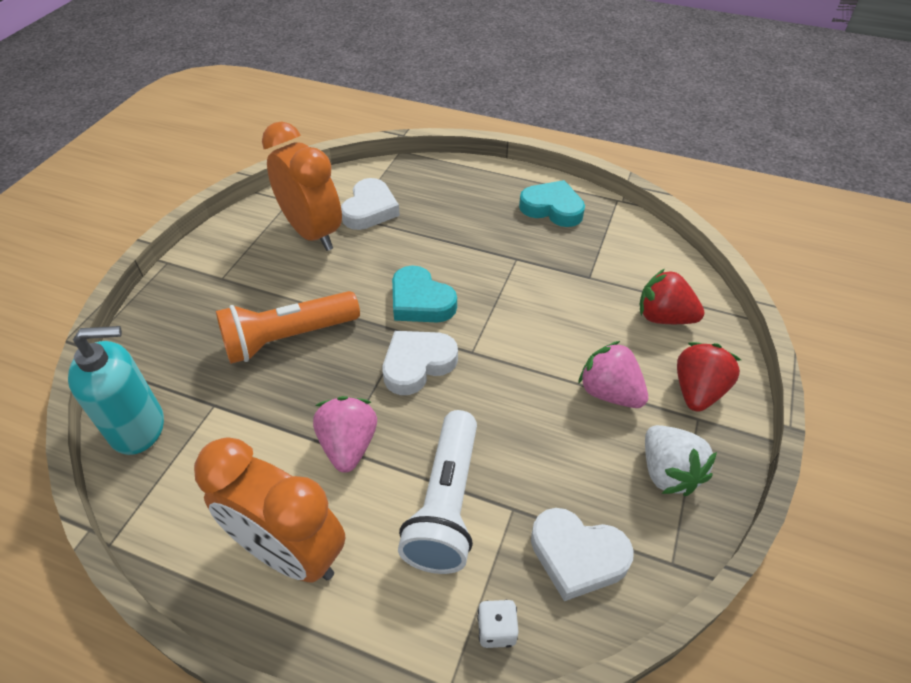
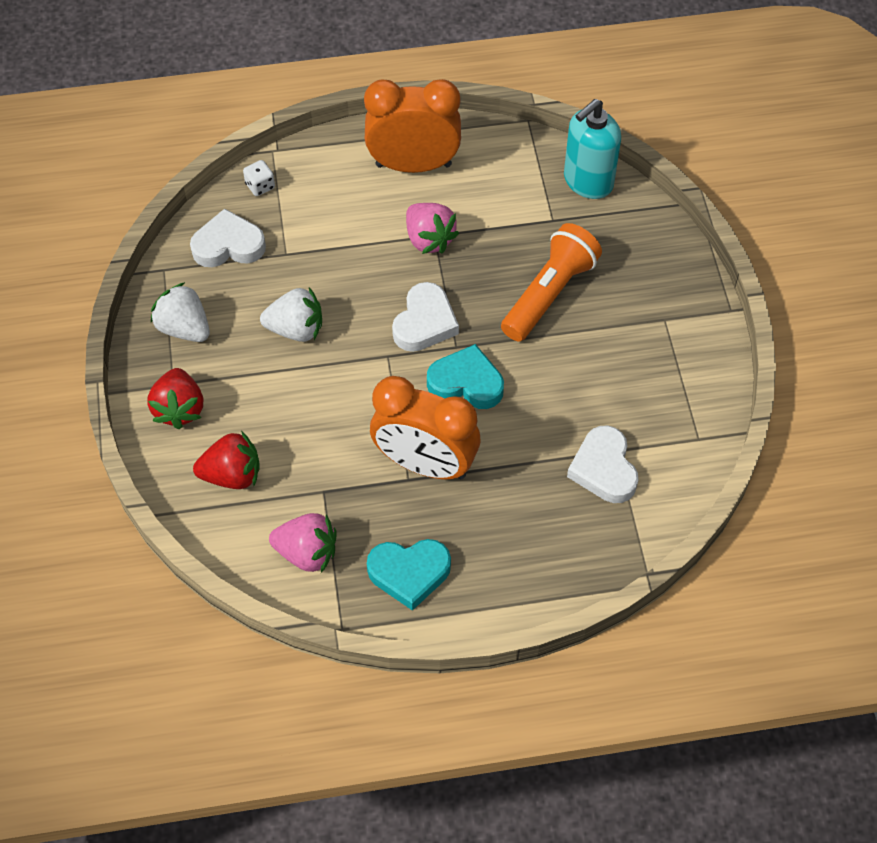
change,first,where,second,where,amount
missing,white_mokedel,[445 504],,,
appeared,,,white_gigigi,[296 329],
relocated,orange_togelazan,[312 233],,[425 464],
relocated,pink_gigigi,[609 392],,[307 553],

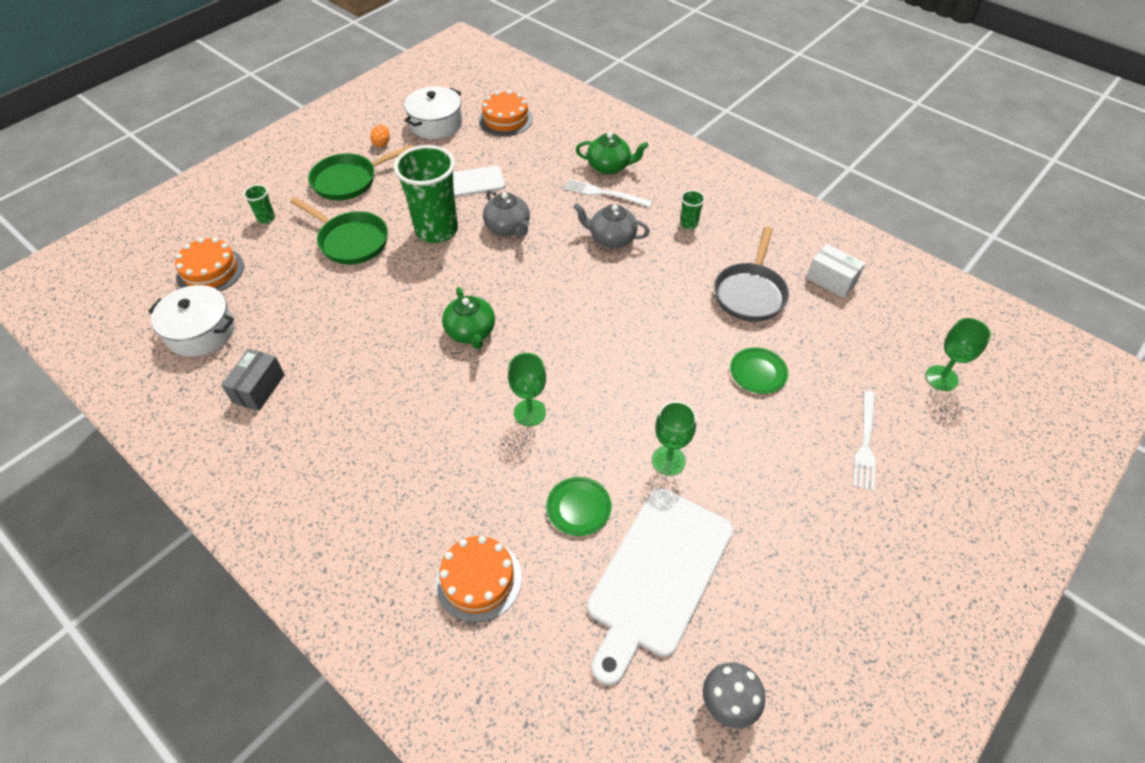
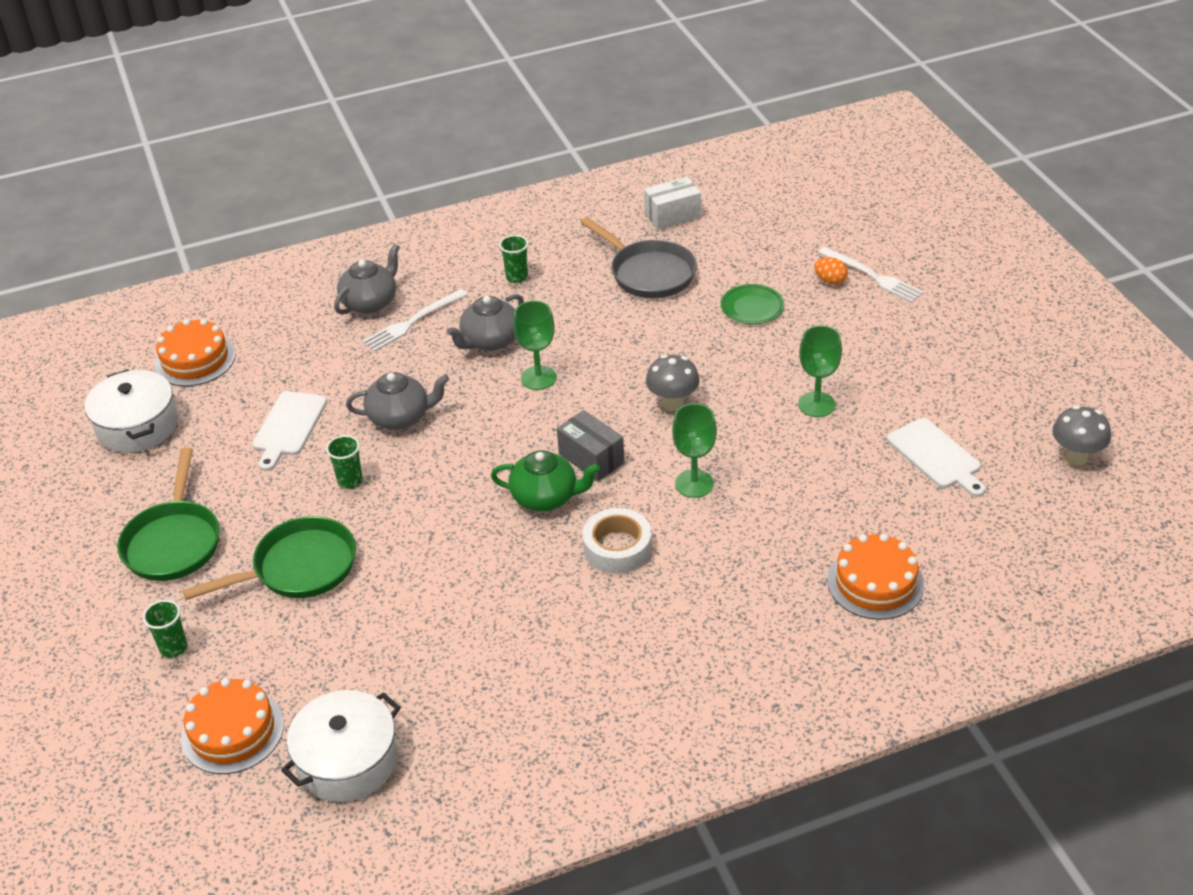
change,first,where,second,where,amount
missing,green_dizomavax,[578 508],,,
appeared,,,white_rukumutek,[617 548],
appeared,,,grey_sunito,[672 403],
relocated,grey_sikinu,[258 388],,[591 458],
relocated,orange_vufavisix,[382 143],,[830 281],
relocated,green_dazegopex,[941 378],,[538 378],
colour,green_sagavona,[609 166],grey_sagavona,[370 302],
size,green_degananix,[436 230],,[350 481],x0.42
size,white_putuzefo,[657 576],,[936 456],x0.55

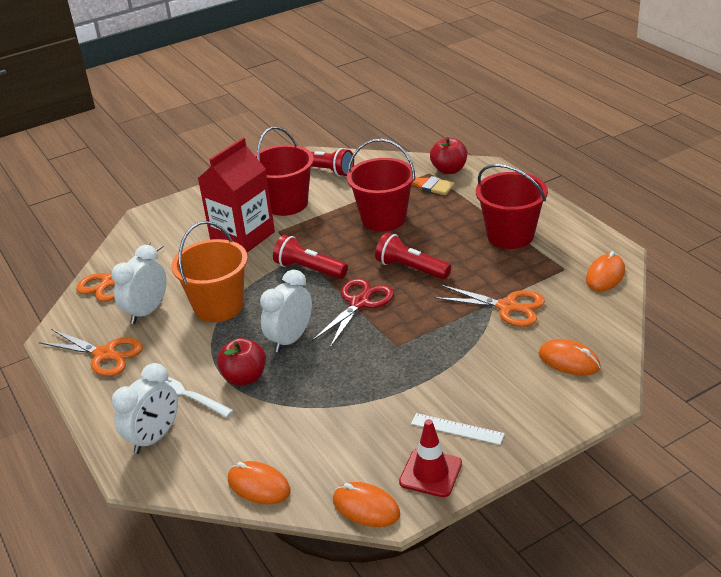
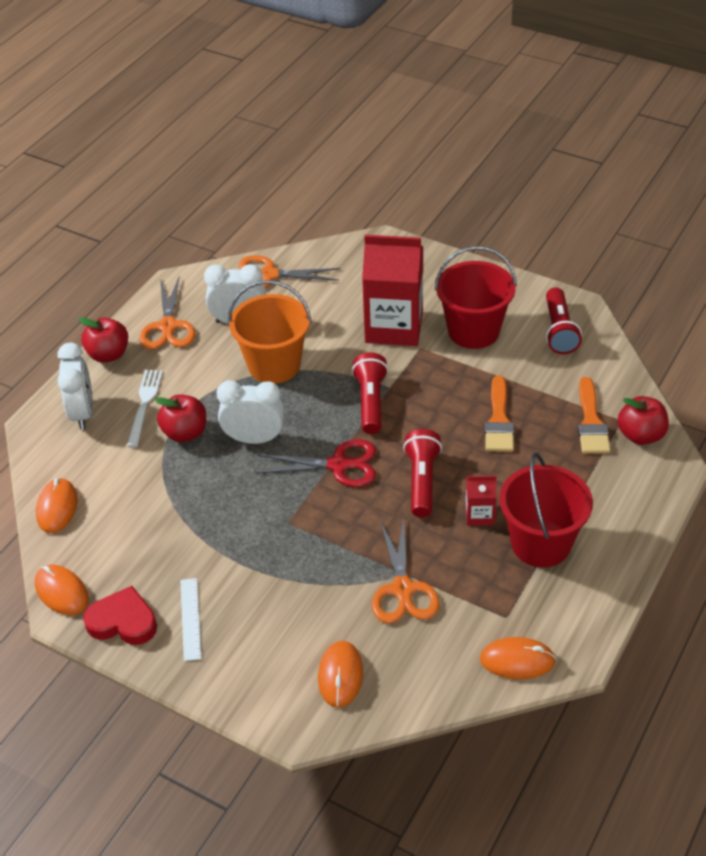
change,first,where,second,where,amount
appeared,,,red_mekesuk,[108 354],
appeared,,,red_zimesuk,[479 515],
exchanged,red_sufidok,[383 219],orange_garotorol,[499 420],
exchanged,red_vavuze,[430 473],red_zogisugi,[123 621],
spun,white_togelazan,[154 438],,[82 413],105 degrees counterclockwise
spun,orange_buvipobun,[366 507],,[62 592],45 degrees counterclockwise

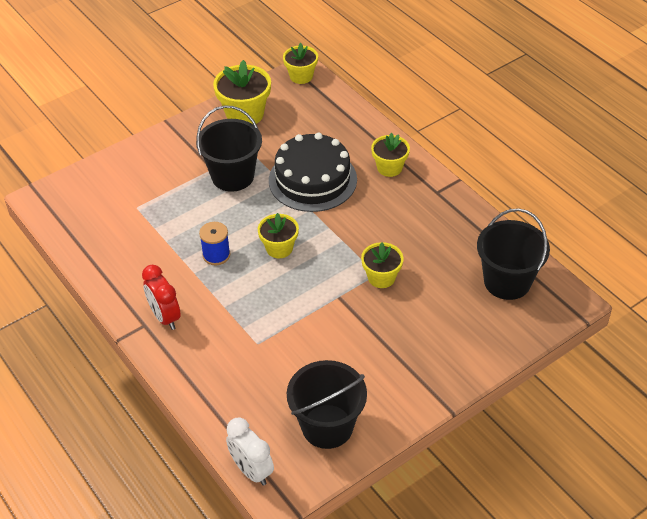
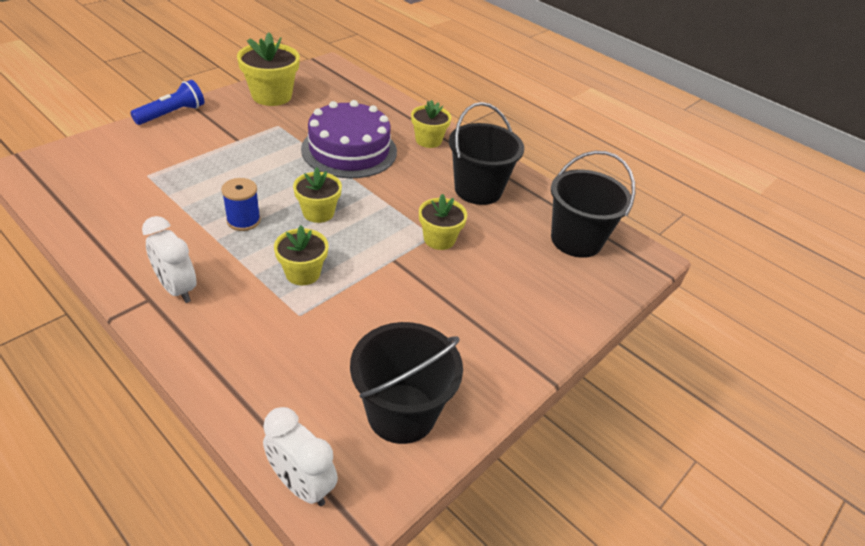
change,first,where,second,where,amount
appeared,,,blue_mokedel,[172 114],
relocated,black_sufidok,[232 176],,[478 190],
relocated,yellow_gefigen,[301 76],,[303 273],
colour,red_togelazan,[165 317],white_togelazan,[177 289],
colour,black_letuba,[312 180],purple_letuba,[349 150],

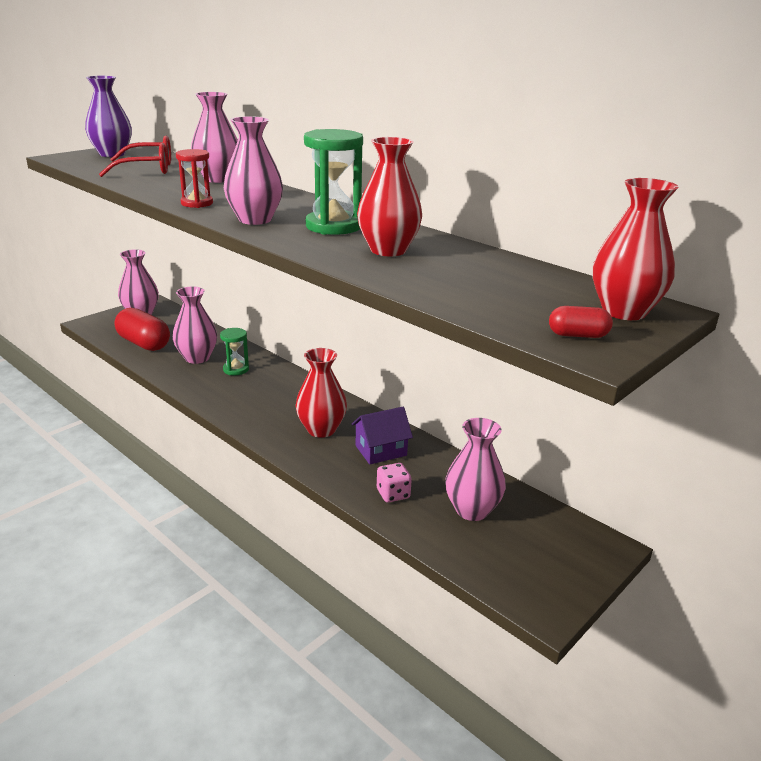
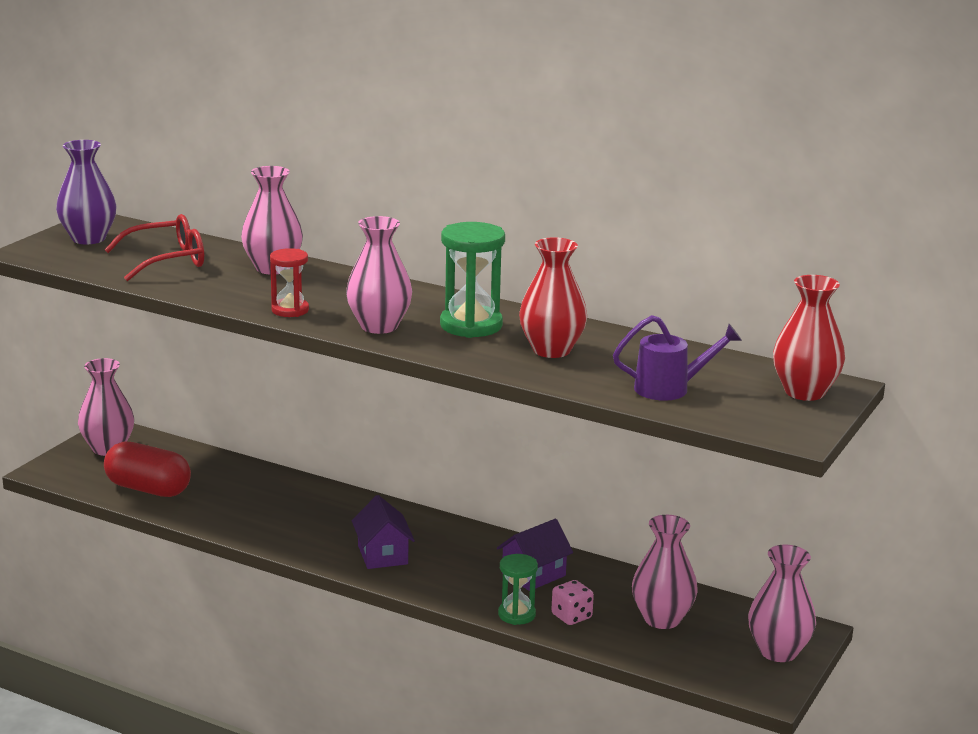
change,first,where,second,where,amount
missing,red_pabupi,[321 429],,,
missing,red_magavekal,[578 335],,,
appeared,,,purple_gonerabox,[382 555],
appeared,,,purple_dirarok,[670 389],
relocated,pink_pabupi,[197 358],,[778 651],
relocated,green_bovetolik,[236 369],,[516 614],

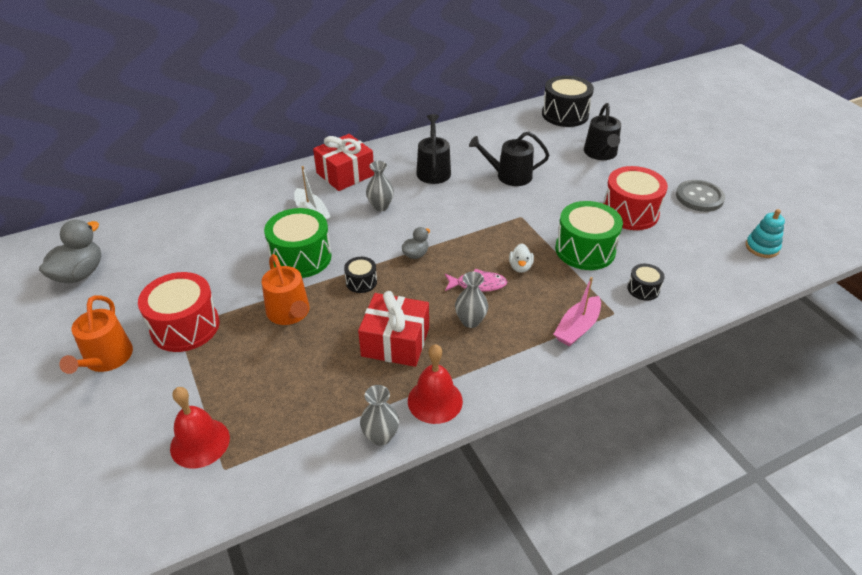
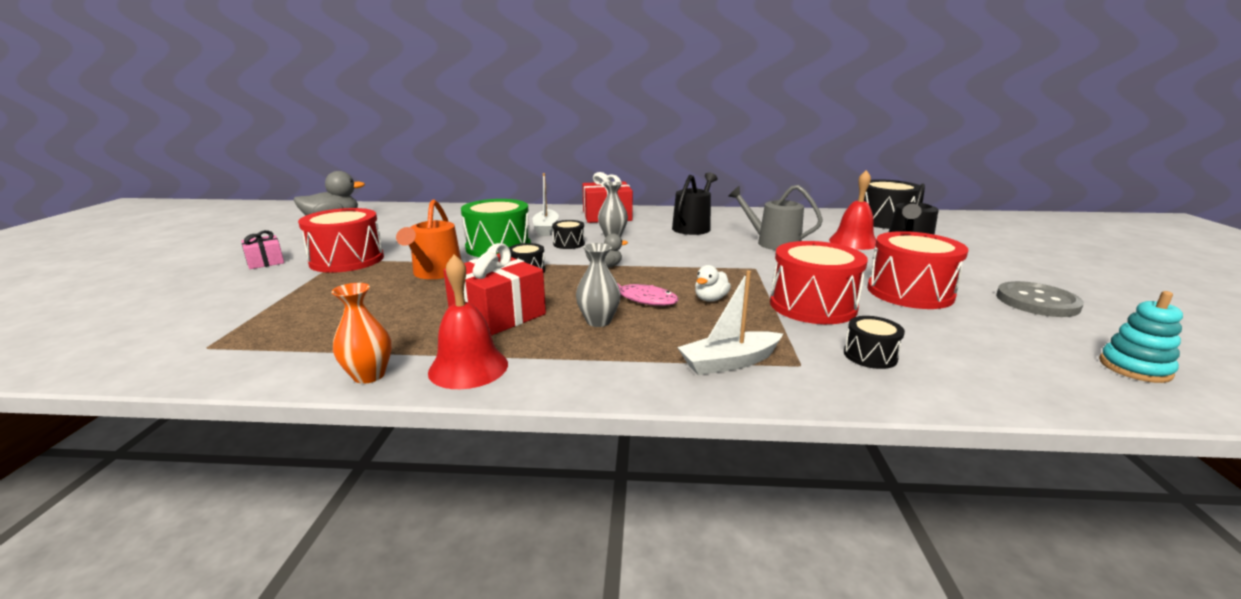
change,first,where,second,where,amount
appeared,,,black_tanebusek,[569 244],
relocated,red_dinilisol,[200 442],,[853 242],
exchanged,orange_dirarok,[106 359],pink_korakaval,[265 262],
colour,grey_pabupi,[380 436],orange_pabupi,[369 375],
colour,black_dirarok,[509 176],grey_dirarok,[772 243],
colour,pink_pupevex,[577 328],white_pupevex,[729 362],
colour,green_tanebusek,[585 250],red_tanebusek,[812 305],

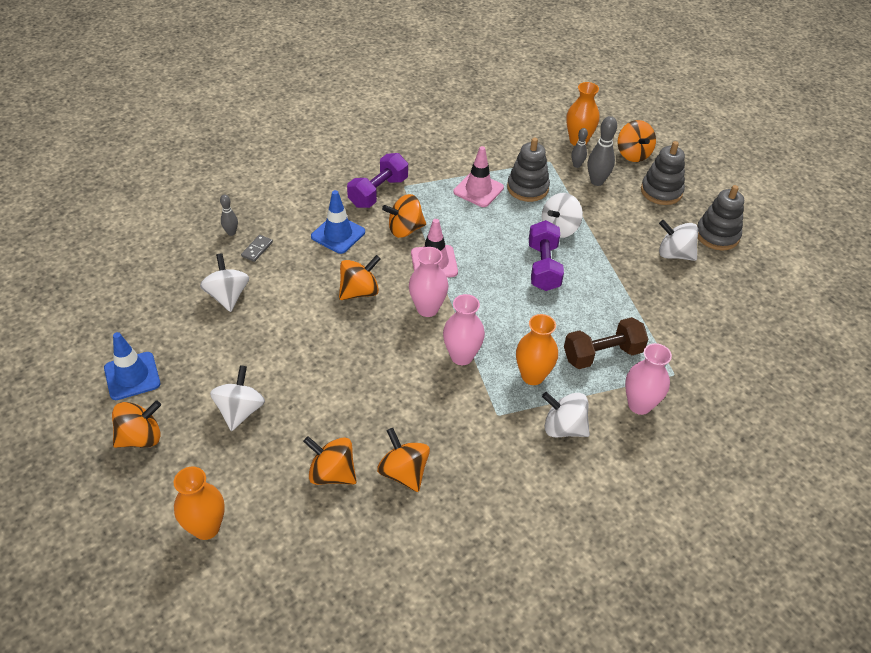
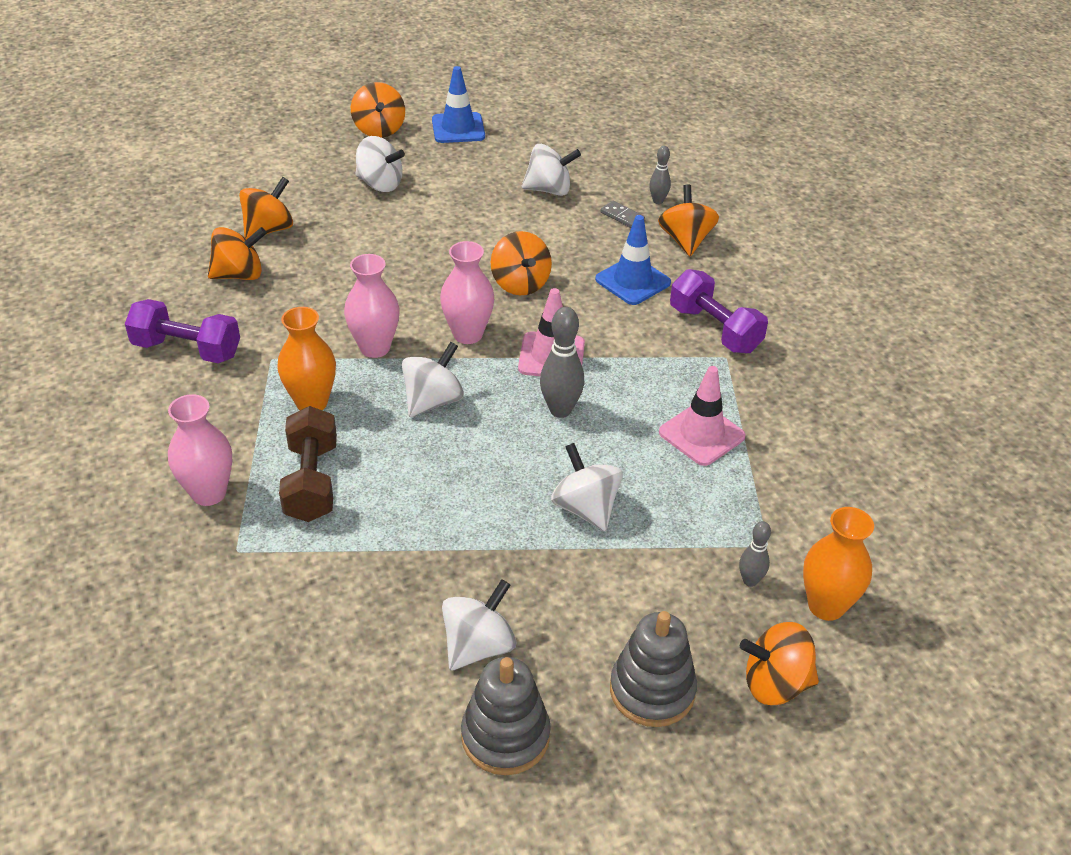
change,first,where,second,where,amount
missing,orange_pabupi,[206 527],,,
missing,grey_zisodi,[527 188],,,
relocated,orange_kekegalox,[405 229],,[685 240],
relocated,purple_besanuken,[543 267],,[187 349],
relocated,white_kekegalox,[563 427],,[433 401],
relocated,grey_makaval,[597 181],,[560 410],

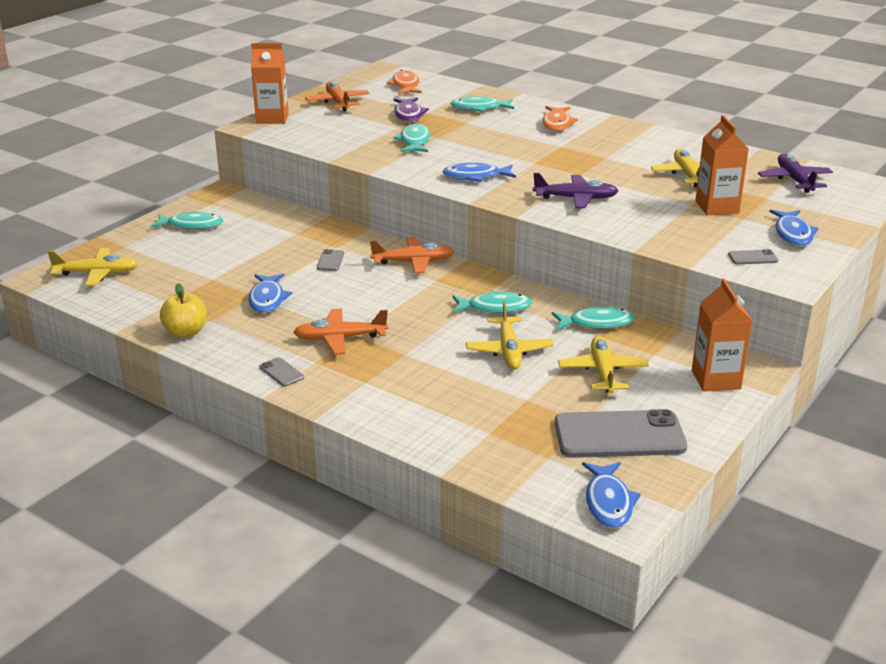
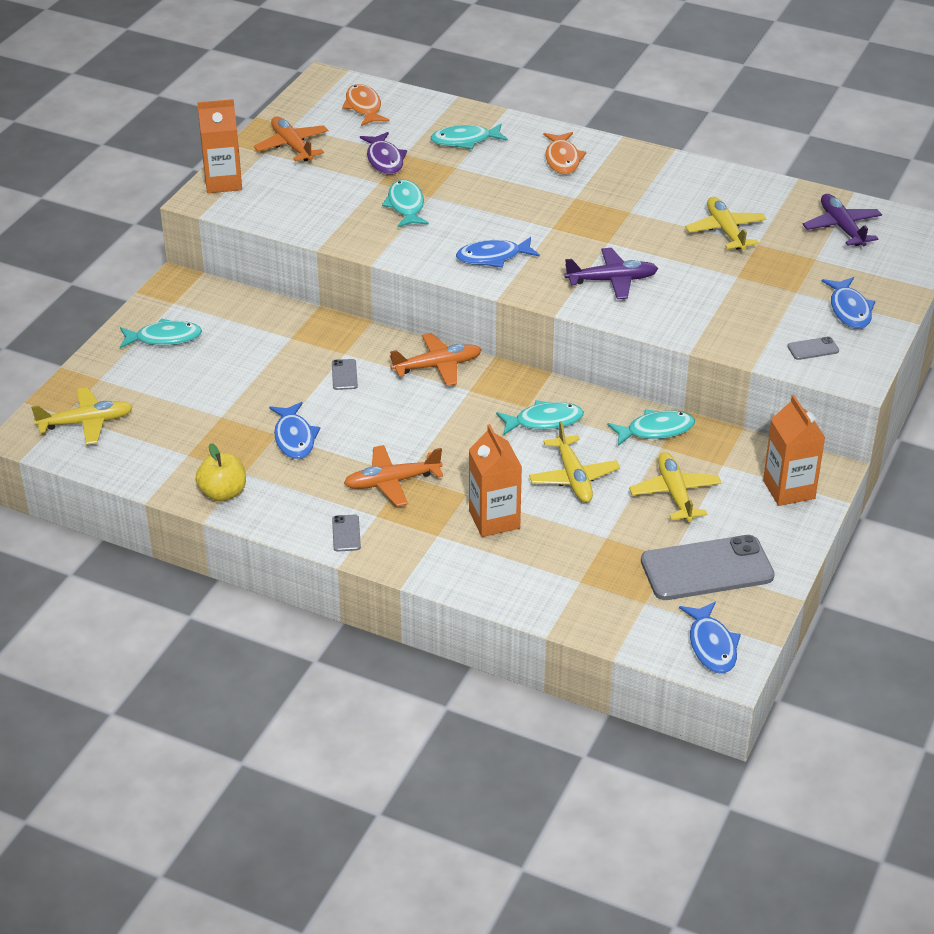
change,first,where,second,where,amount
relocated,orange_zimesuk,[717 207],,[494 520],
spun,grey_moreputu,[281 372],,[346 533],45 degrees clockwise

